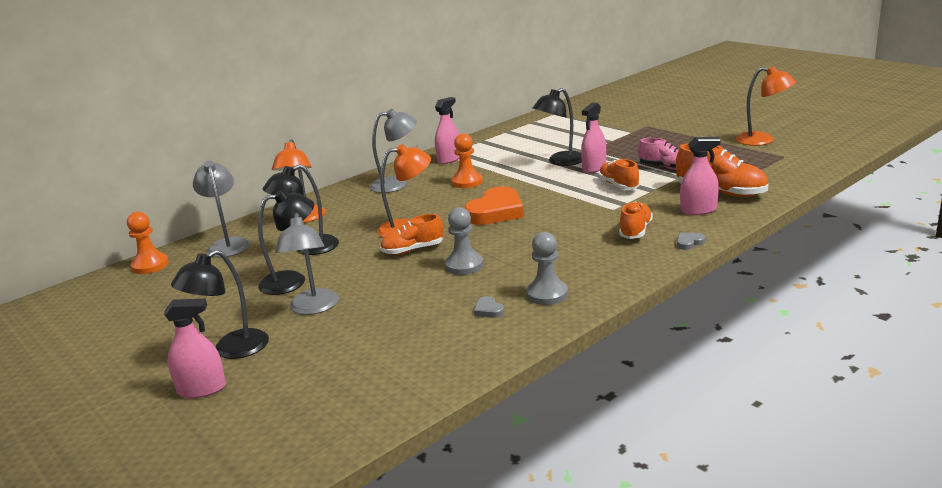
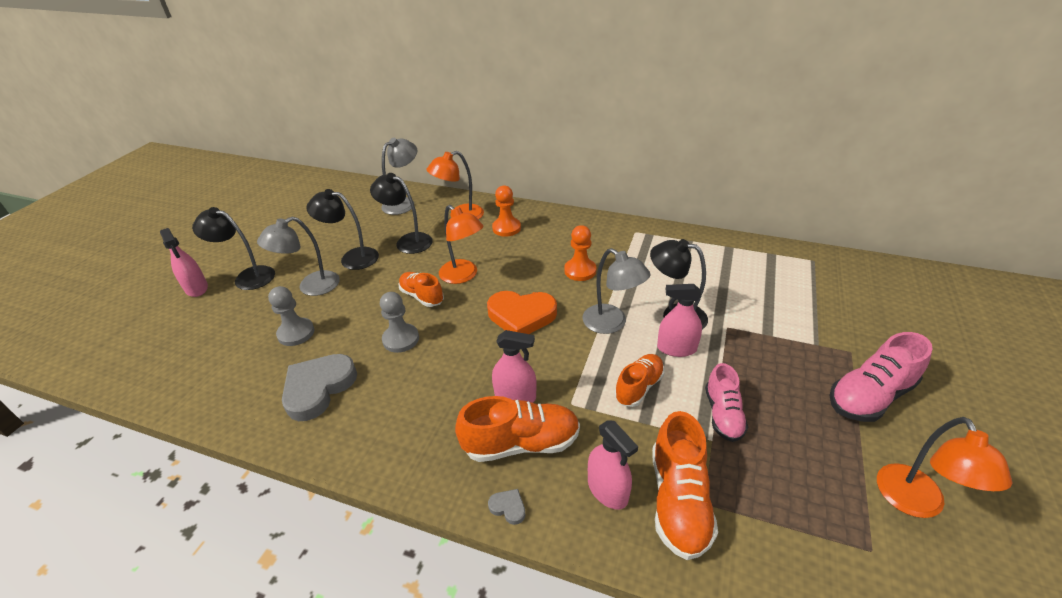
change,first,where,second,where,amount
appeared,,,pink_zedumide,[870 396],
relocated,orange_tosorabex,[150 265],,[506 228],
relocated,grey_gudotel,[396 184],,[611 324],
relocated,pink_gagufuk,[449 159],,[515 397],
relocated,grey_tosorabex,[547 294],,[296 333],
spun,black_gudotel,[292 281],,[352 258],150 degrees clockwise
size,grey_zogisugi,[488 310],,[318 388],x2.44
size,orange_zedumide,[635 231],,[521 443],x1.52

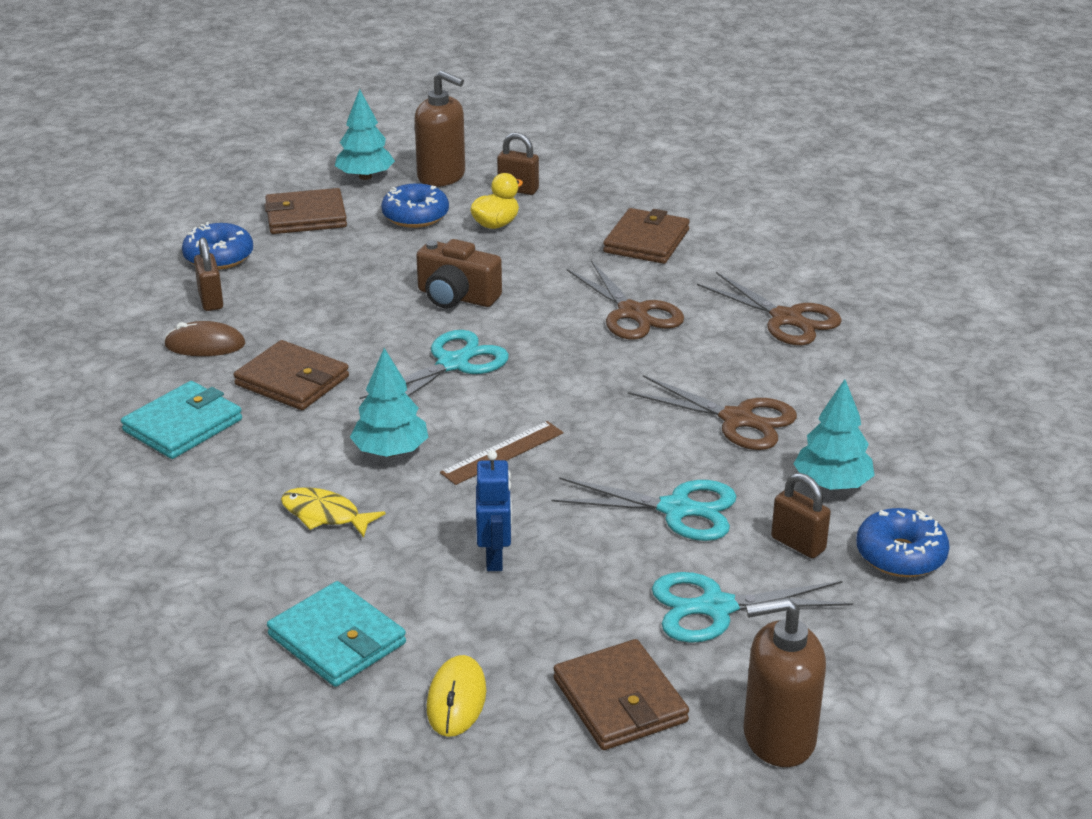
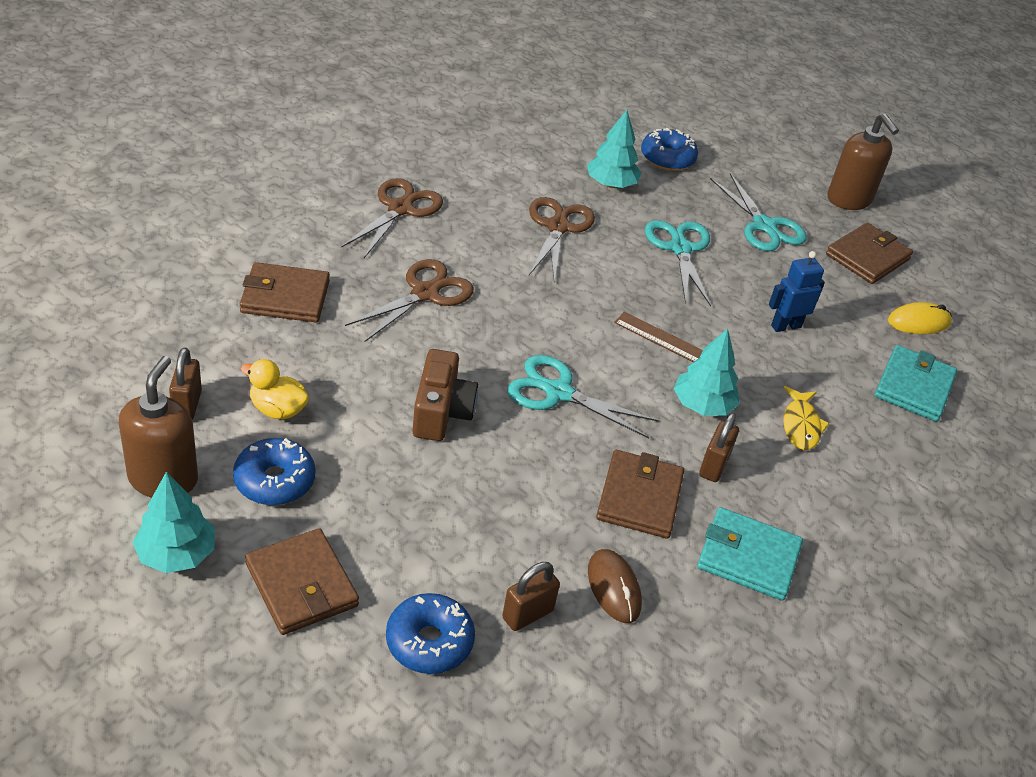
change,first,where,second,where,amount
relocated,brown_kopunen,[798 544],,[714 466],

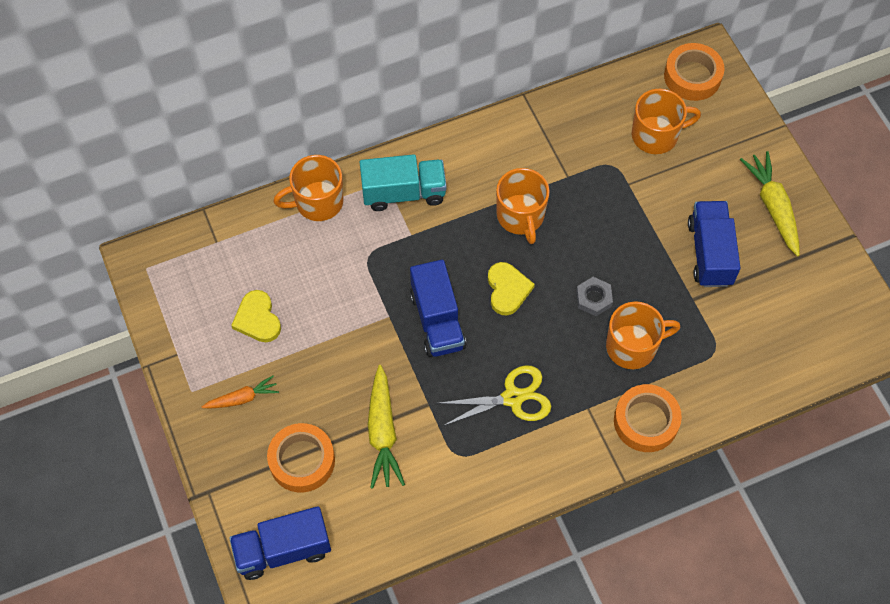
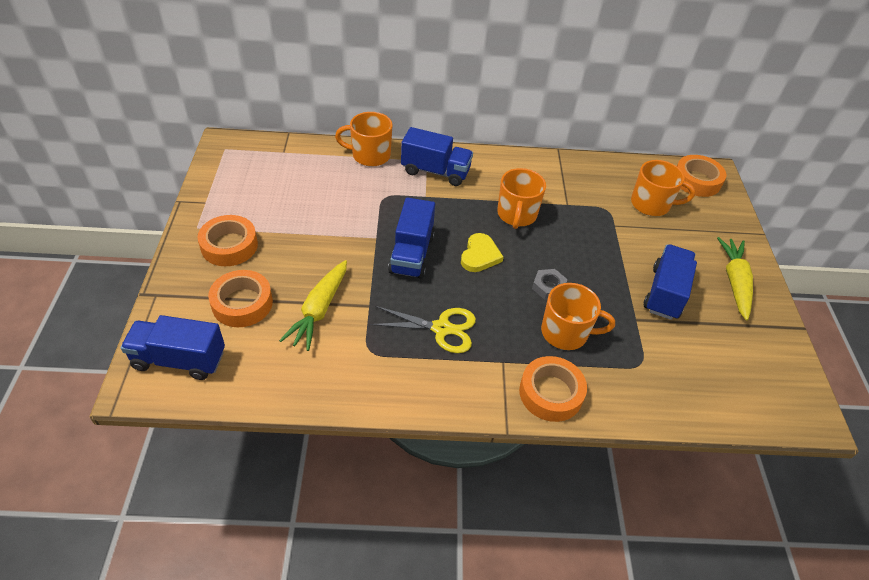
change,first,where,second,where,amount
missing,yellow_zogisugi,[257 319],,,
exchanged,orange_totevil,[242 398],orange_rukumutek,[229 246],
colour,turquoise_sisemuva,[403 193],blue_sisemuva,[435 171],

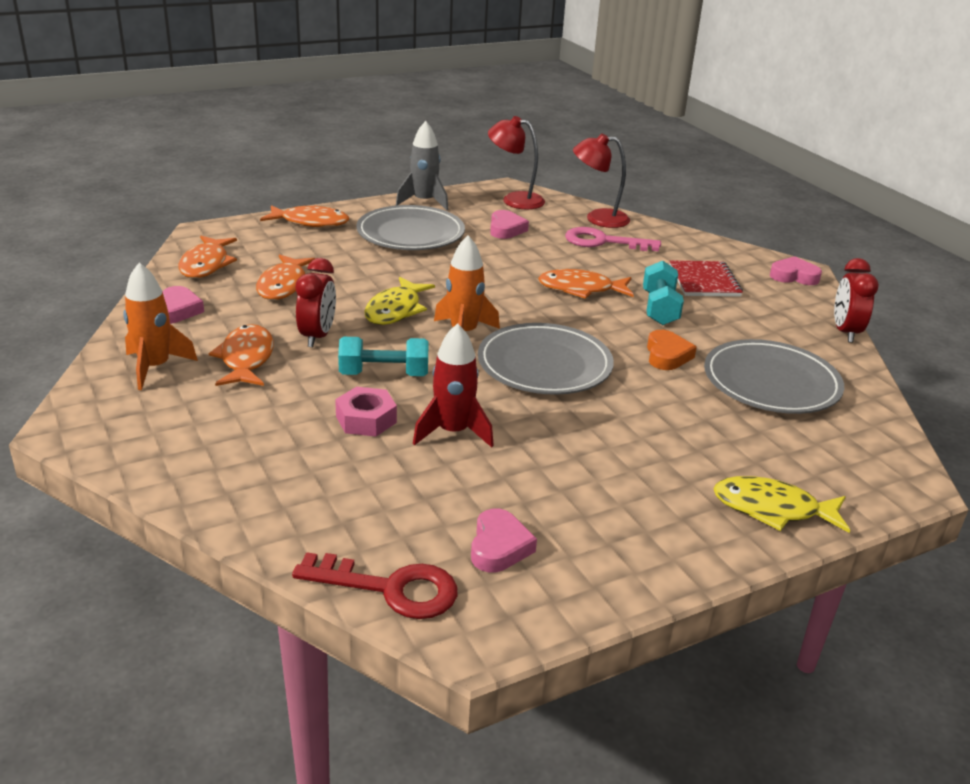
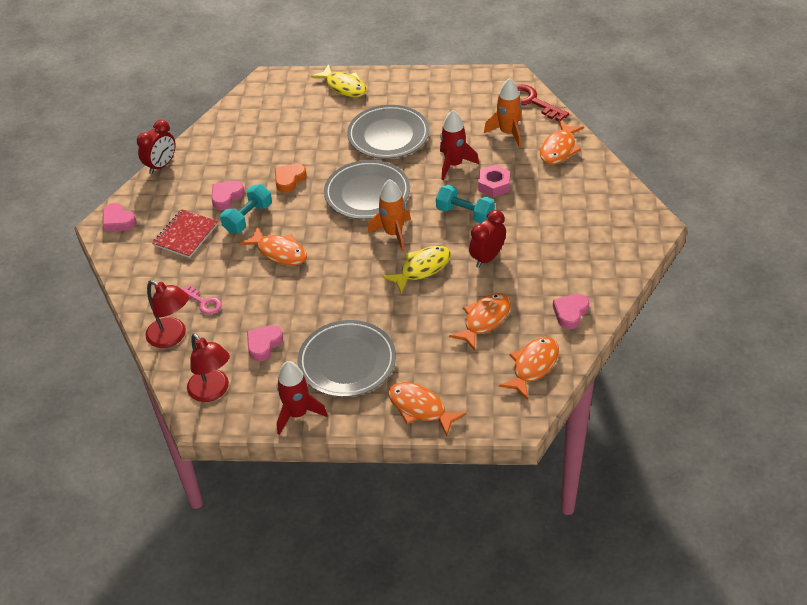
change,first,where,second,where,amount
relocated,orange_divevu,[155 367],,[508 133],
relocated,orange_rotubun,[246 359],,[559 149],
relocated,pink_zogisugi,[499 547],,[226 197],
relocated,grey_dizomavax,[771 383],,[388 135],
colour,grey_divevu,[424 202],red_divevu,[297 414],
size,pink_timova,[603 242],,[204 302],x0.60

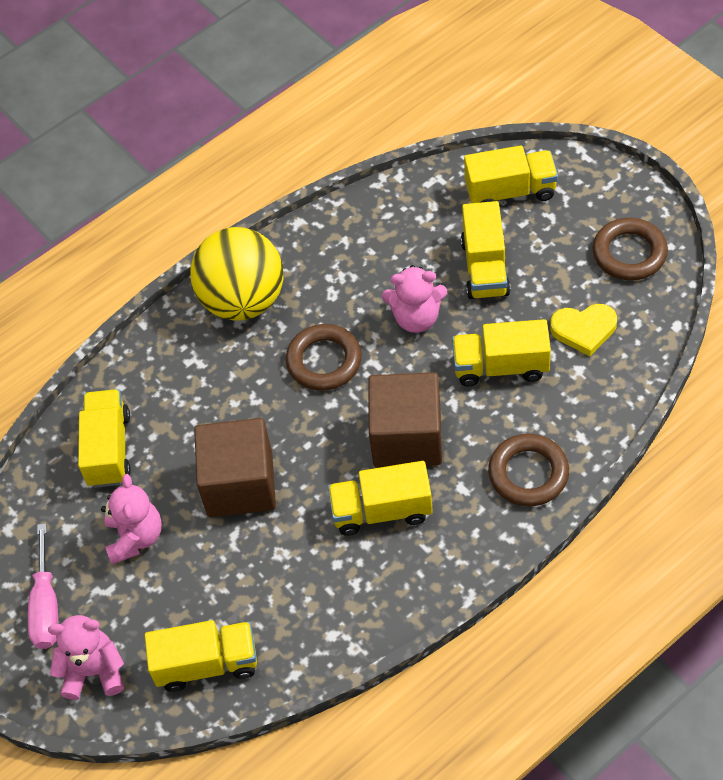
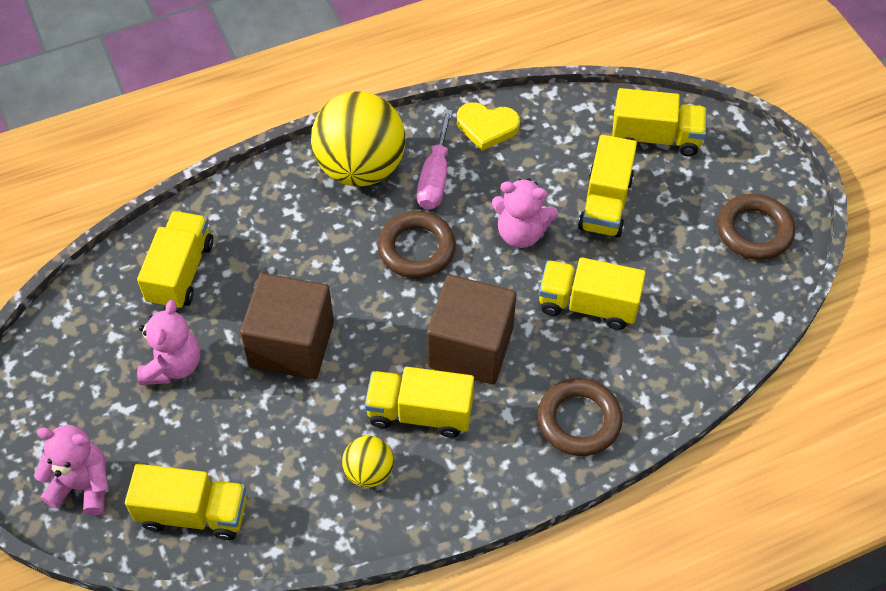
change,first,where,second,where,amount
appeared,,,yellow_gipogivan,[369 472],
relocated,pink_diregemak,[46 606],,[435 177],
relocated,yellow_zogisugi,[584 330],,[487 127],

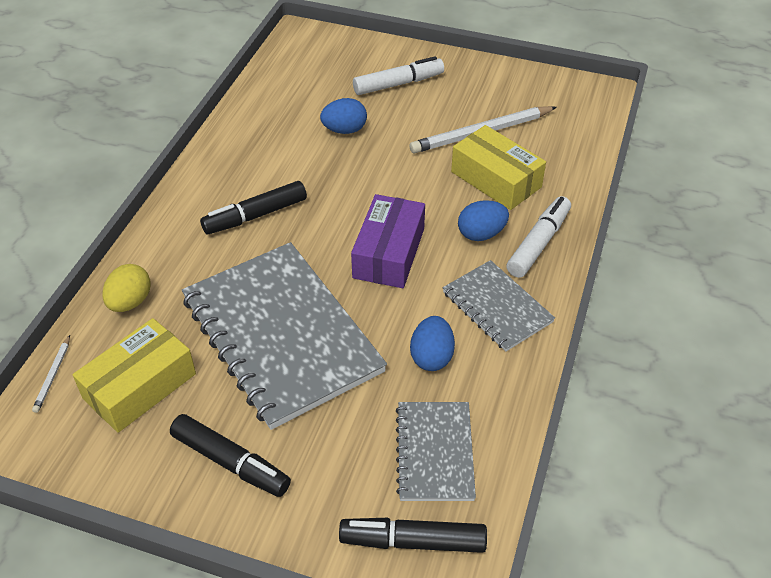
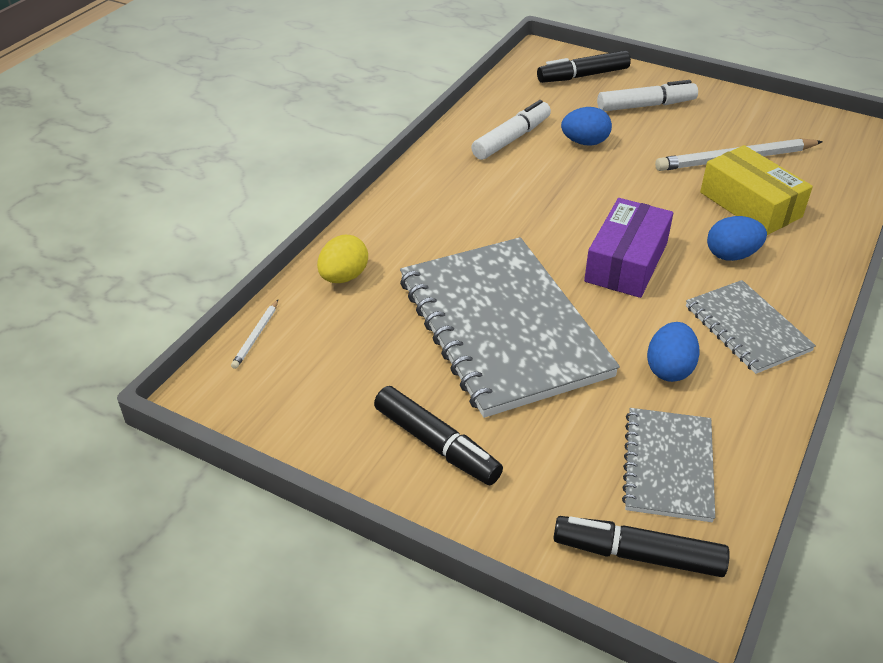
change,first,where,second,where,amount
missing,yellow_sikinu,[140 386],,,
relocated,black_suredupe,[255 216],,[583 76],
relocated,white_suredupe,[538 243],,[511 139],

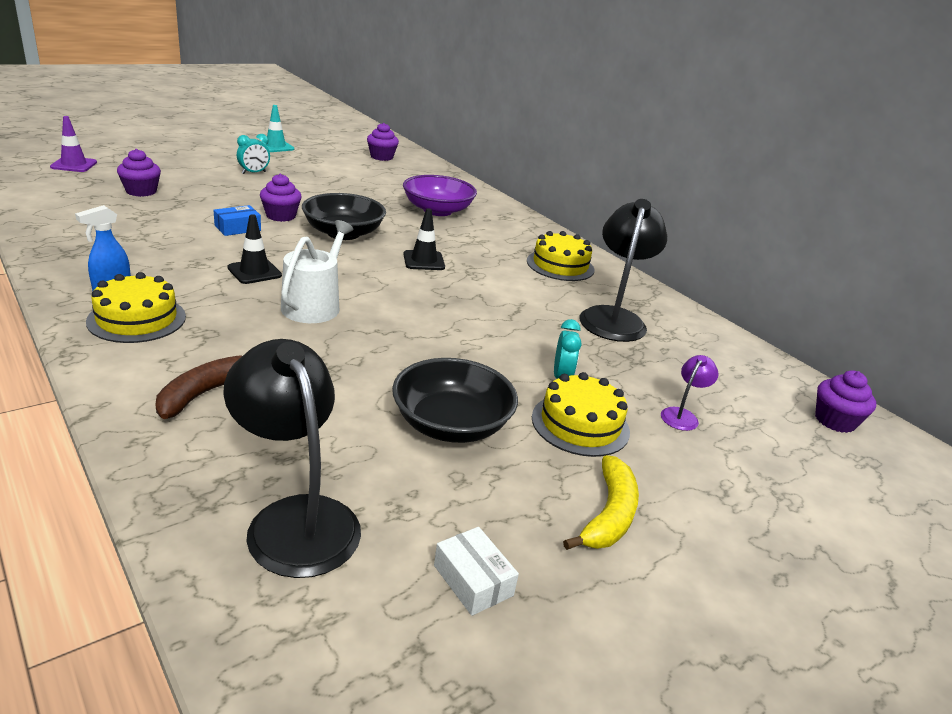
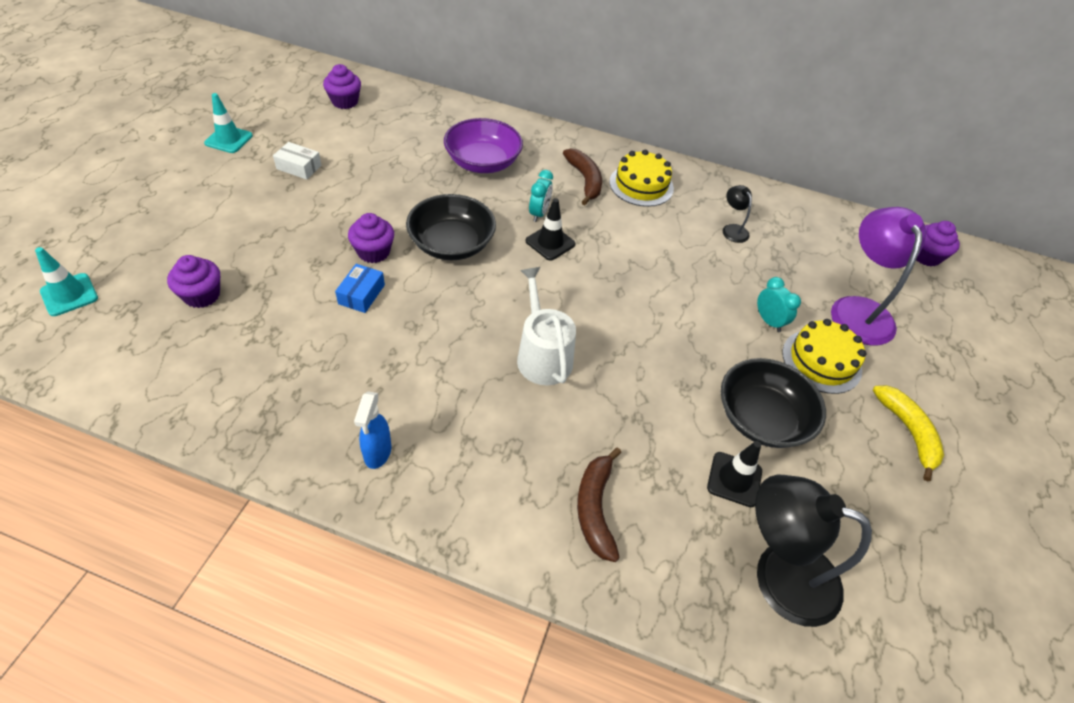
change,first,where,second,where,amount
missing,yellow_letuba,[137 319],,,
appeared,,,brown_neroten,[585 180],
relocated,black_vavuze,[254 272],,[734 479],
relocated,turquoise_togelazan,[254 173],,[539 213],
relocated,white_sikinu,[473 580],,[299 167],
colour,purple_vavuze,[74 165],turquoise_vavuze,[69 295],
size,black_gudotel,[614 318],,[732 229],x0.46
size,purple_gudotel,[682 415],,[858 310],x2.17

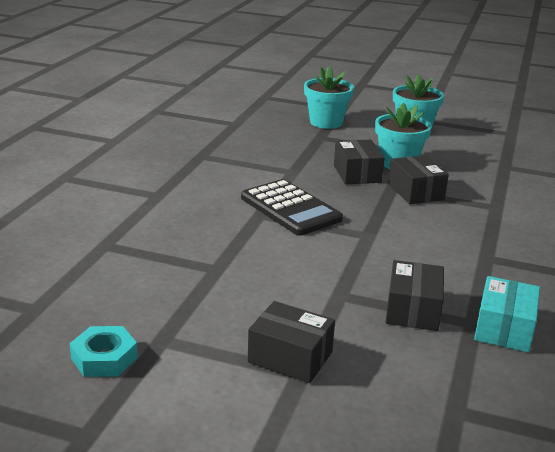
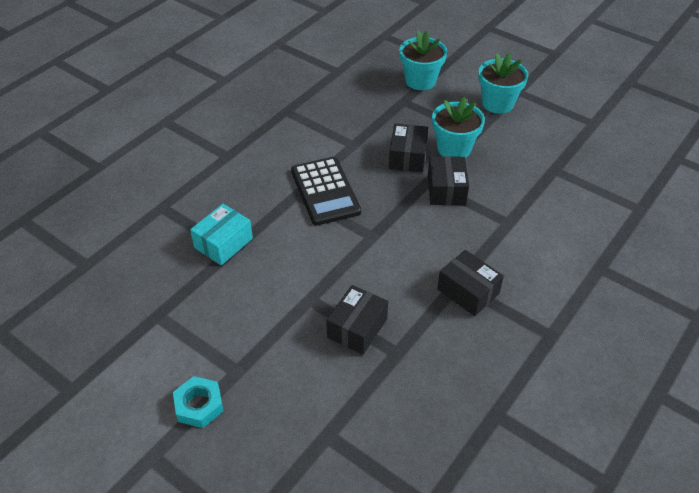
change,first,where,second,where,amount
relocated,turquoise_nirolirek,[104 358],,[199 405],
relocated,black_sikinu,[290 357],,[468 291],
relocated,turquoise_sikinu,[504 328],,[223 243],

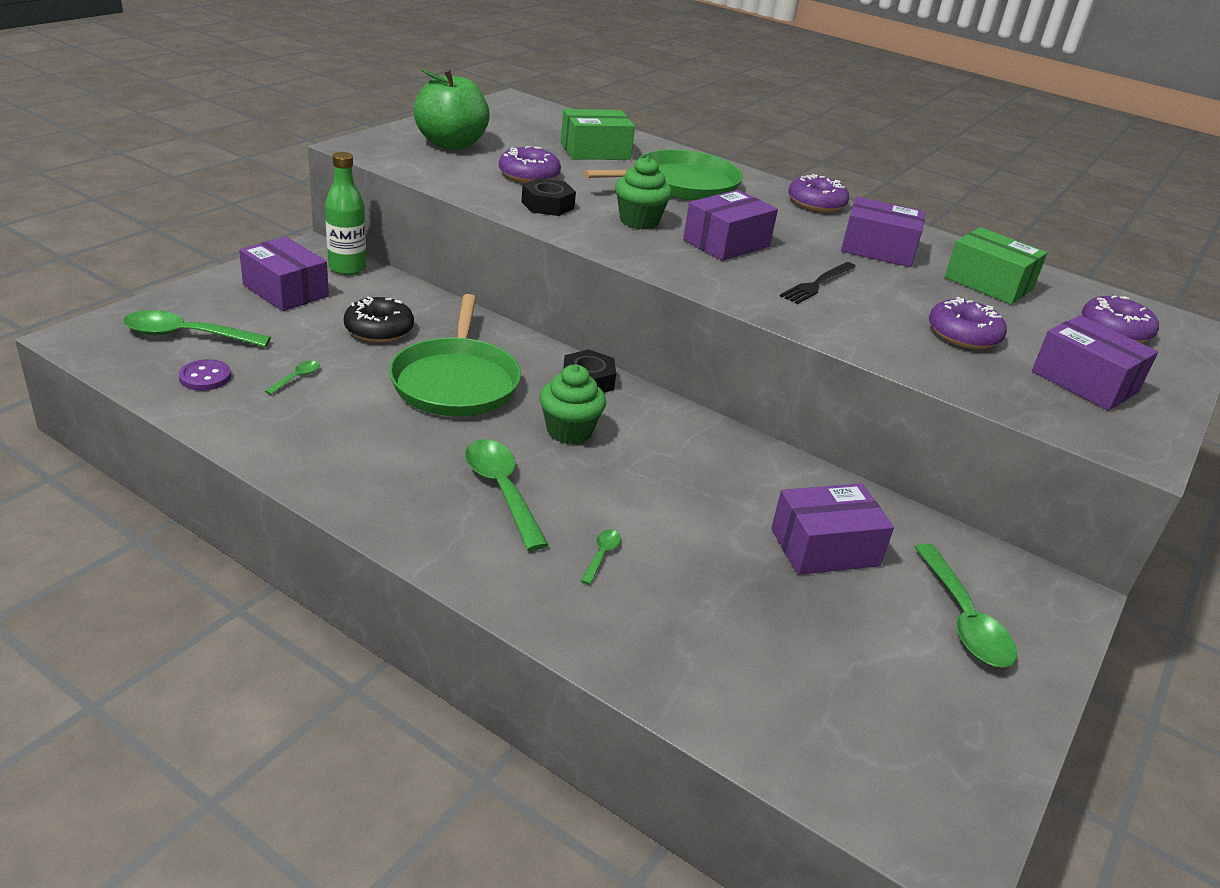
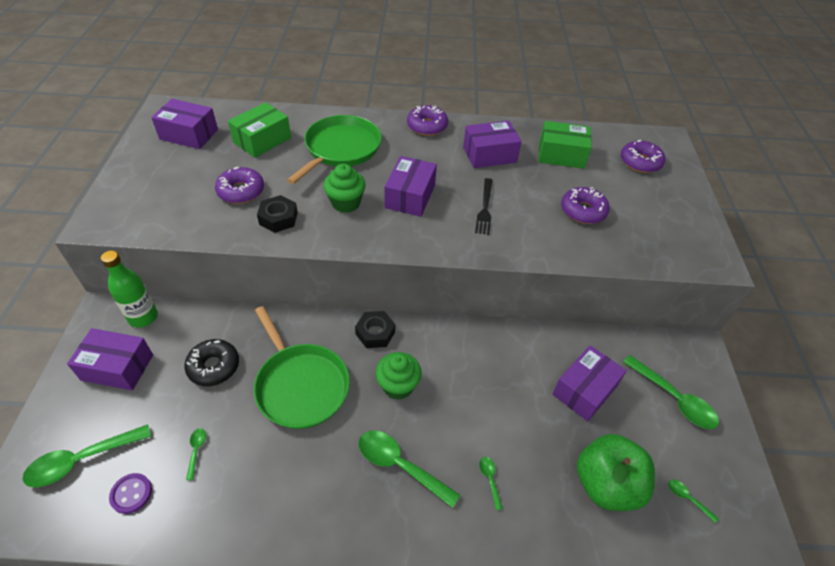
change,first,where,second,where,amount
appeared,,,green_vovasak,[687 498],
relocated,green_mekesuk,[451 144],,[606 484],
relocated,purple_sikinu,[1084 382],,[189 134],

